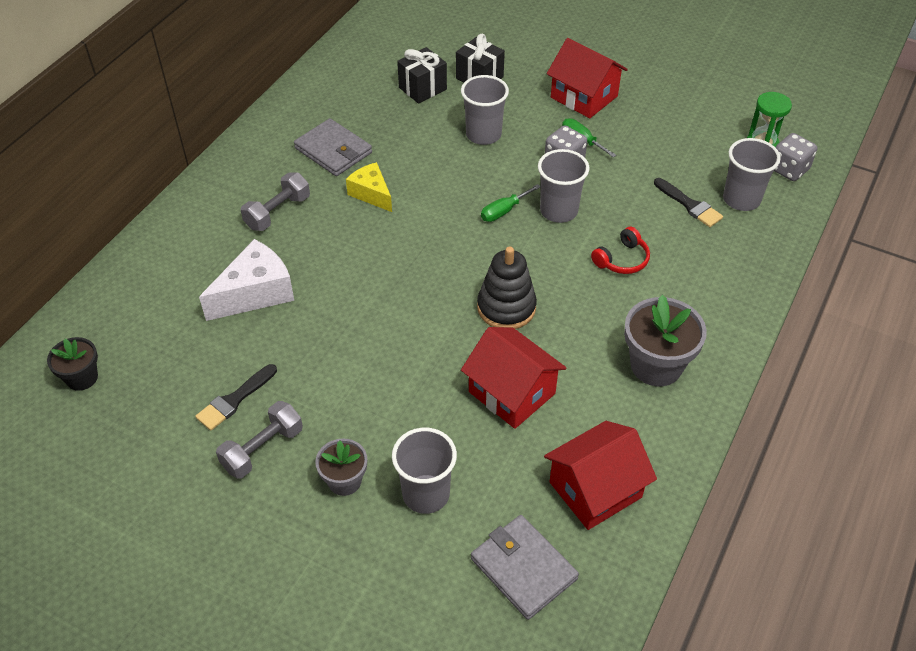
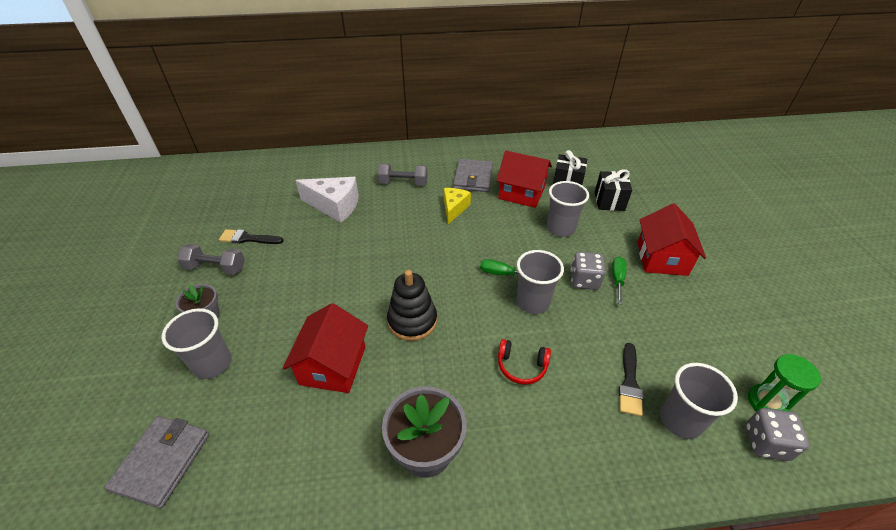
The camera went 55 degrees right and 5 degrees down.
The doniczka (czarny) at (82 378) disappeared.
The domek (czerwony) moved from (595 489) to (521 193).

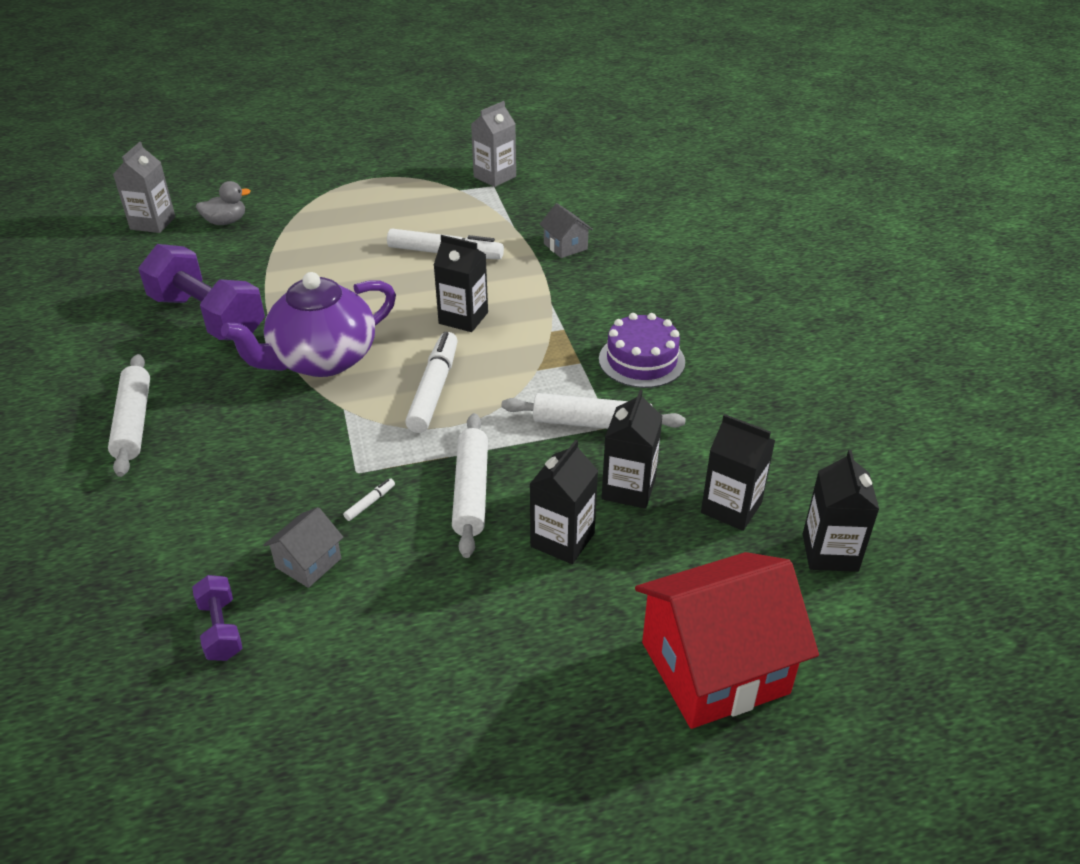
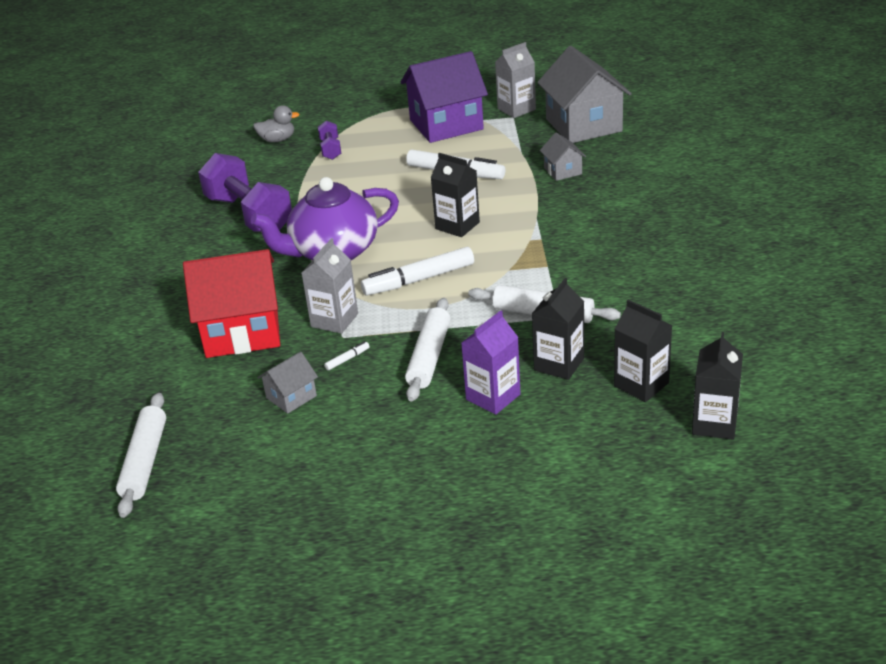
The camera went 15 degrees right and 5 degrees down.
The wałek do ciasta (biały) moved from (133 422) to (145 462).
The karton mleka (szary) moved from (153 223) to (334 320).
The hantel (fioletowy) moved from (221 629) to (330 149).
The flamaster (biały) at (434 389) turned 135 degrees counterclockwise.
The karton mleka (czarny) at (562 540) became the karton mleka (fioletowy) at (493 397).
The tort (fioletowy) at (641 360) disappeared.
The domek (czerwony) moved from (714 667) to (242 331).
The domek (fioletowy) at (446 124) appeared.
The domek (szary) at (583 125) appeared.

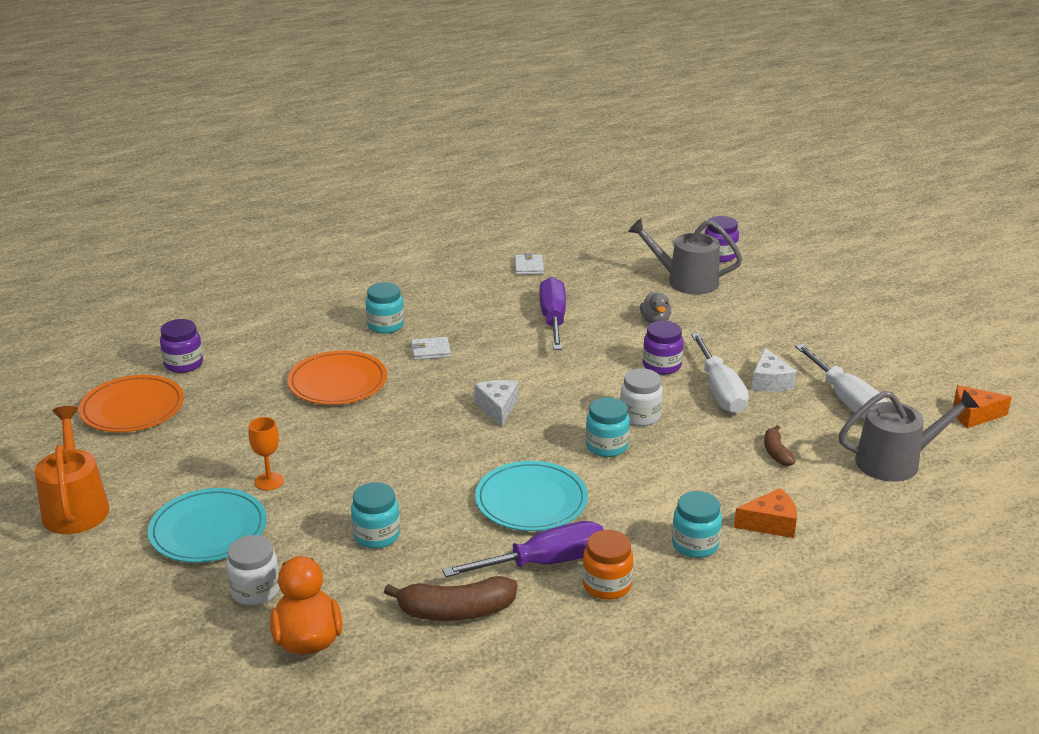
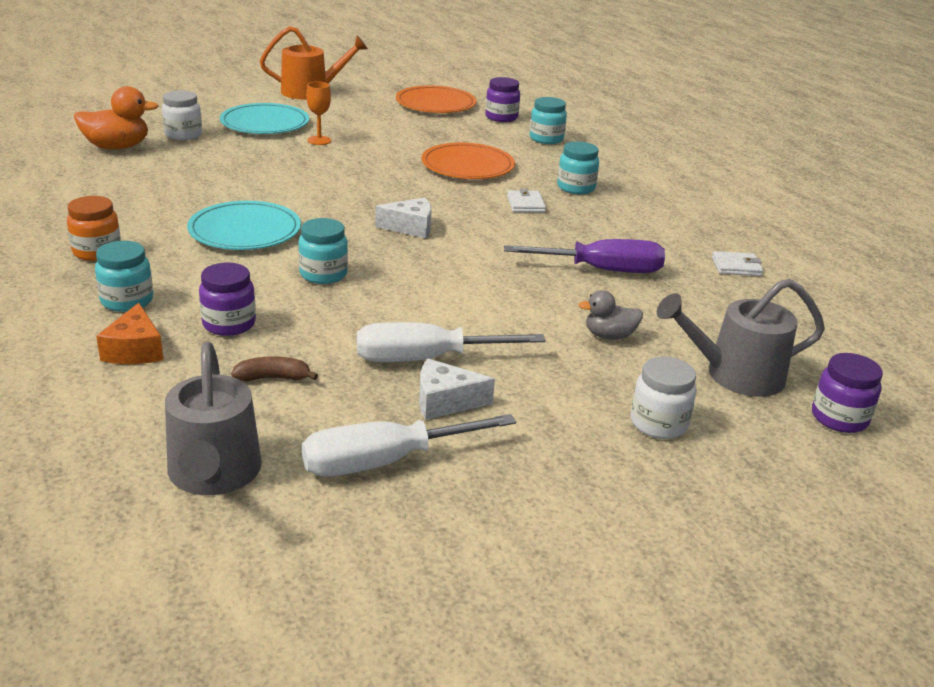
The camera went 90 degrees right and 0 degrees up.
The słoik (turkusowy) moved from (376 535) to (546 139).
The banan (brązowy) at (455 611) disappeared.
The śrubokręt (fioletowy) at (545 562) disappeared.
The słoik (biały) moved from (640 416) to (658 424).
The konewka (szary) at (686 281) turned 120 degrees counterclockwise.
The słoik (fioletowy) moved from (662 366) to (229 324).
The ser (pomarańczowy) at (973 415) disappeared.

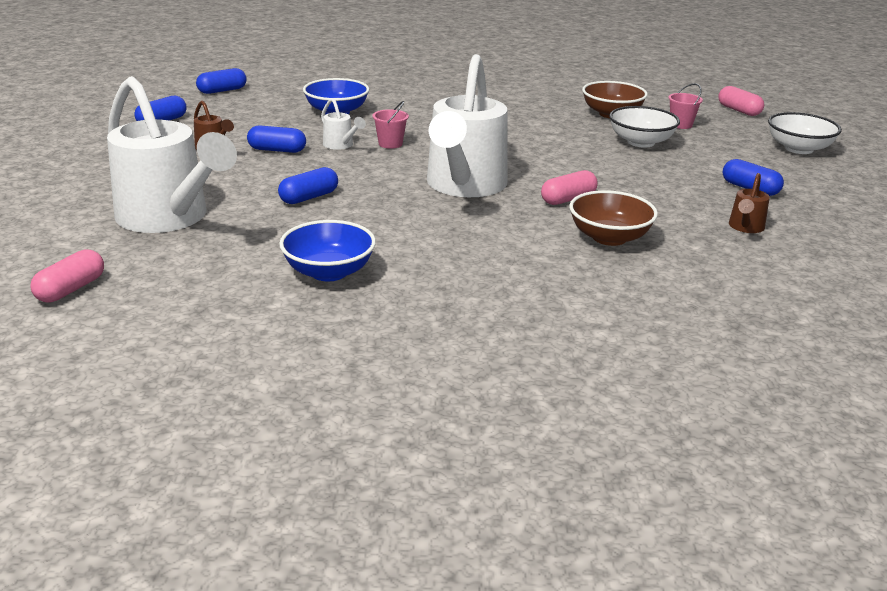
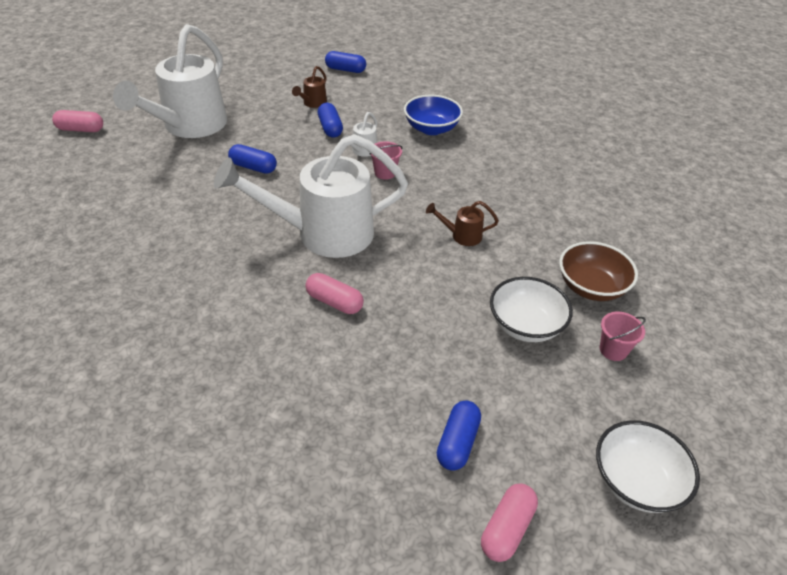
The camera went 65 degrees right and 15 degrees up.
The kapsułka (niebieski) at (222 91) disappeared.
The miska (niebieski) at (329 272) disappeared.
The miska (brązowy) at (609 237) disappeared.
The kapsułka (różowy) moved from (739 110) to (507 529).
The konewka (brązowy) moved from (745 227) to (462 236).

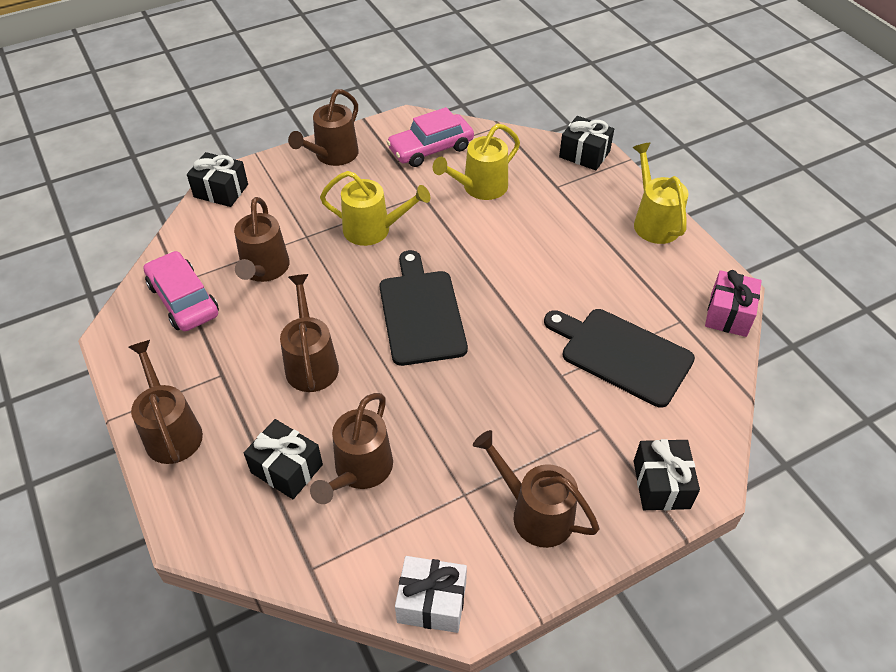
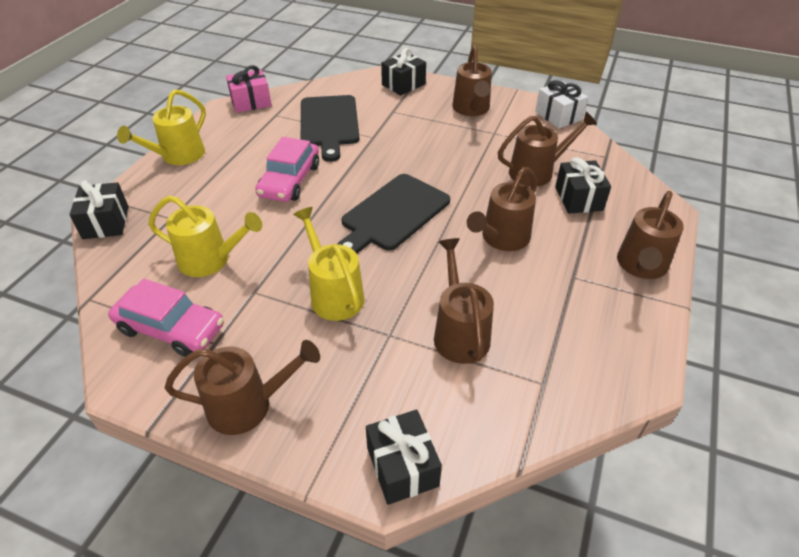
The camera went 130 degrees left and 5 degrees down.
The samochód (różowy) moved from (184 299) to (290 180).
The konewka (brązowy) at (264 270) turned 60 degrees counterclockwise.

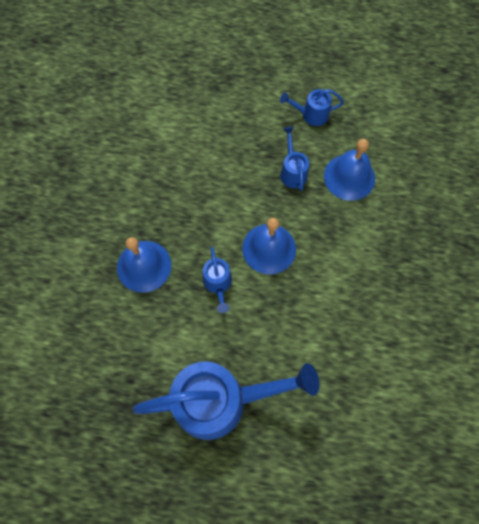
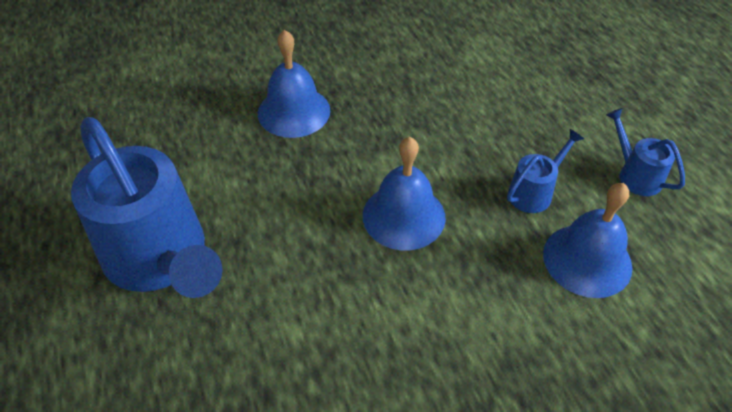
The camera went 60 degrees right and 20 degrees down.
The konewka (niebieski) at (218 284) disappeared.

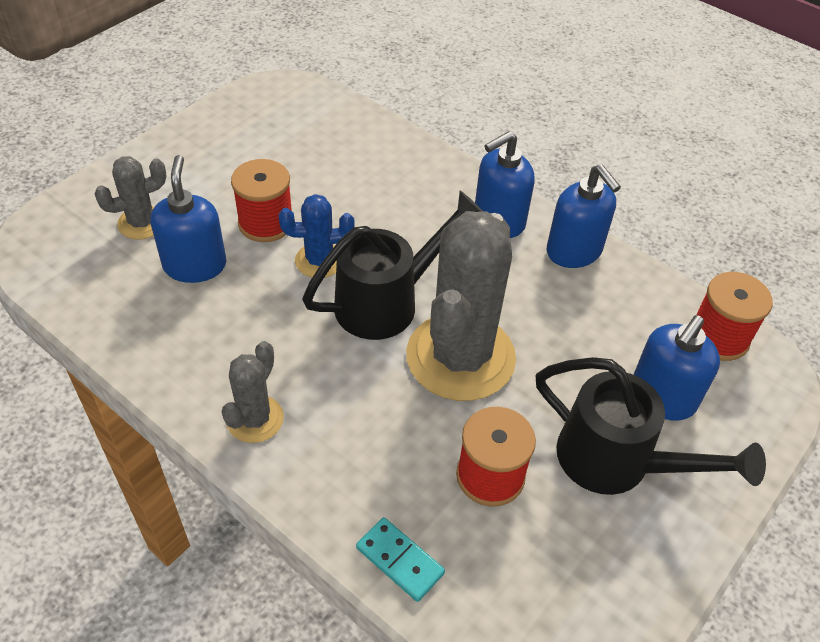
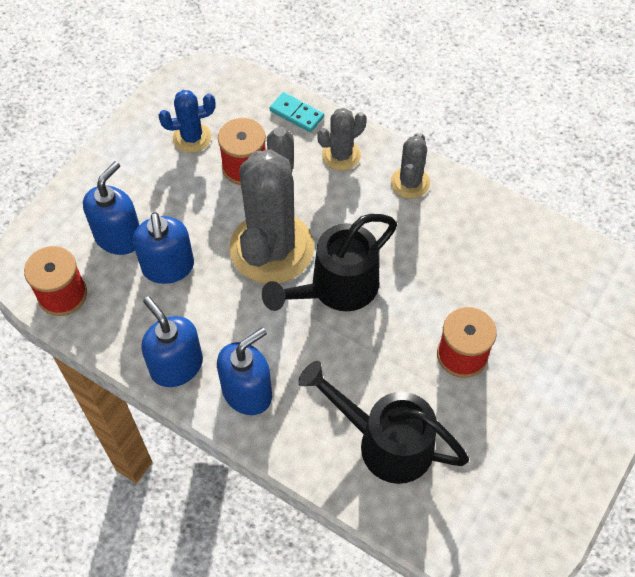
The camera went 175 degrees right and 10 degrees up.
The kaktus (szary) moved from (142 223) to (341 155).
The dozownik mydła (niebieski) moved from (195 265) to (168 267).
The kaktus (niebieski) moved from (319 261) to (192 137).
The konewka (czarny) moved from (617 462) to (385 442).

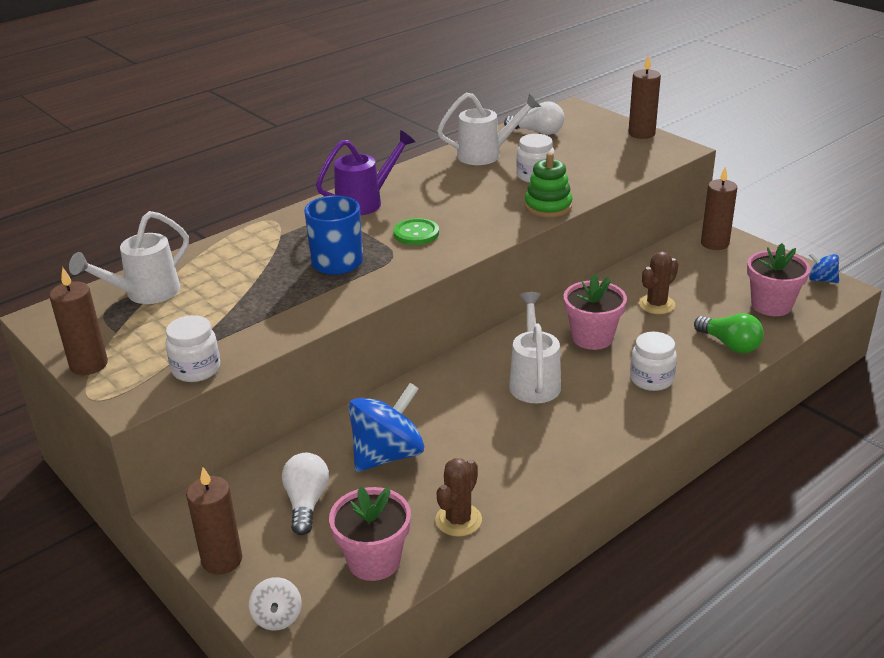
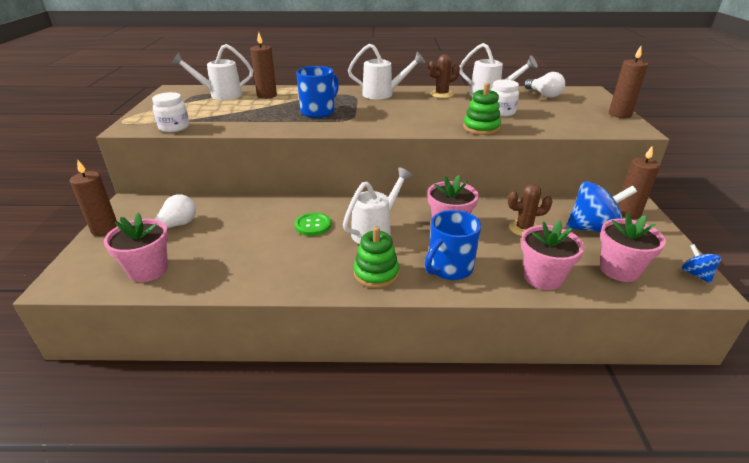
The camera went 40 degrees right and 0 degrees up.
The świeca (brązowy) moved from (89 364) to (267 95).
The bączek (biały) at (277 617) disappeared.
The konewka (fioletowy) at (366 202) became the konewka (biały) at (383 94).
The bączek (niebieski) moved from (387 455) to (593 229).
The guzik (zielony) moved from (416 233) to (313 225).
The kaktus (brązowy) moved from (458 520) to (441 94).
The słoik (biały) at (651 379) was replaced by the kubek (niebieski) at (449 268).
The żarówka (zielony) at (729 344) was replaced by the doniczka (różowy) at (542 277).
The zabawka nakładanka (zielony) at (376 273) appeared.

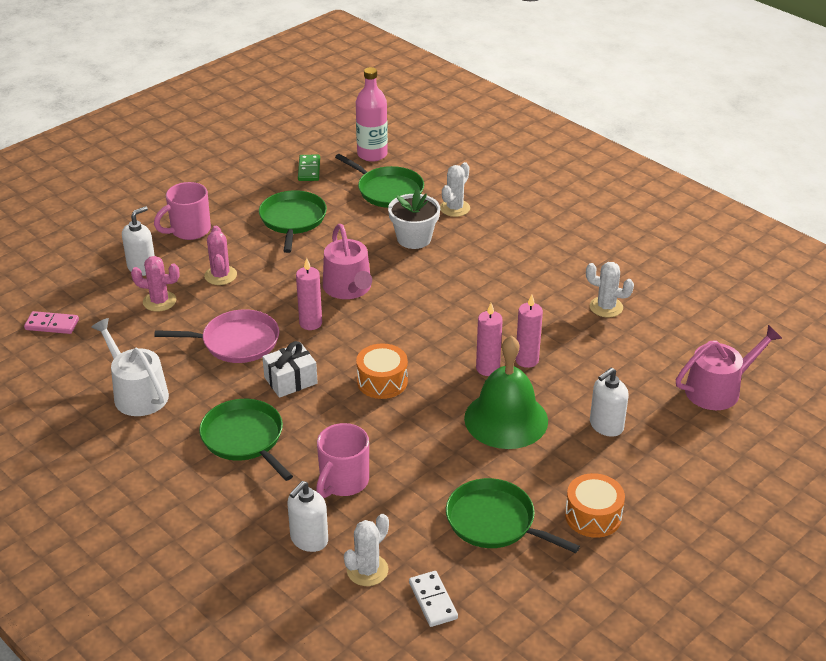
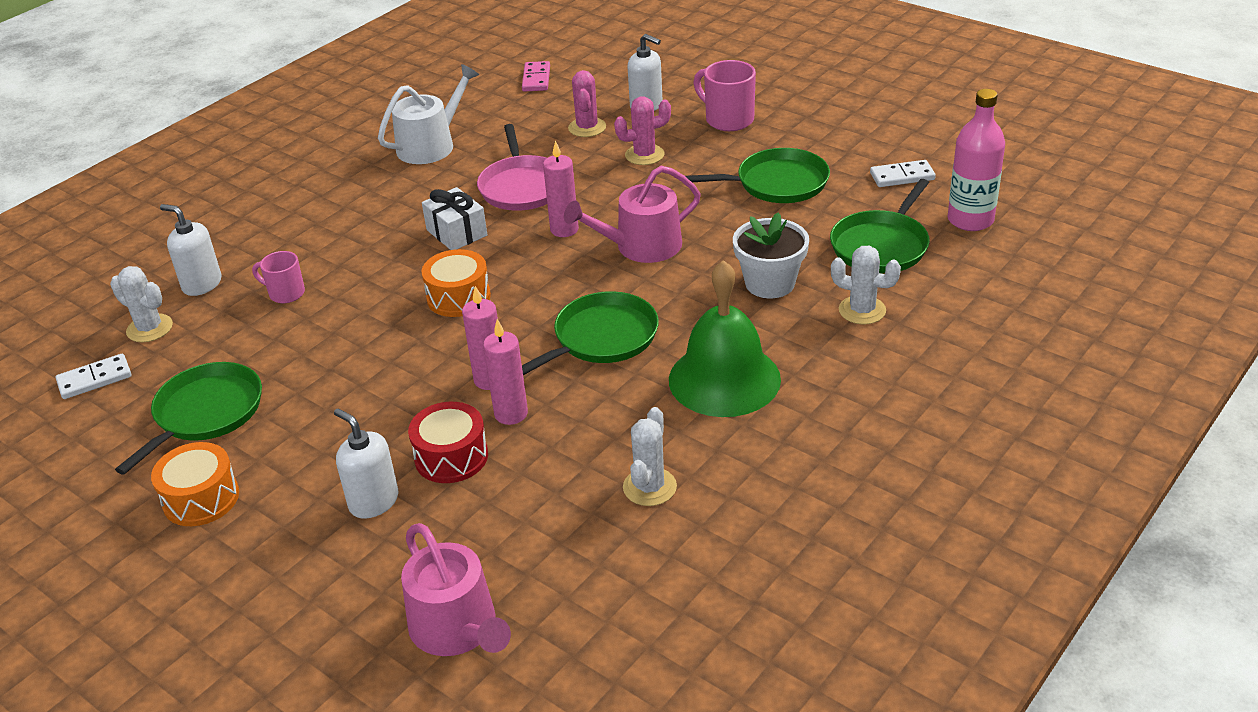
The camera went 85 degrees right and 0 degrees up.
The patelnia (zielony) moved from (244 438) to (601 338).
The kostka domina (zielony) at (309 170) became the kostka domina (biały) at (902 176).
The kubek (różowy) at (343 482) changed to 0.63 times the size.
The dzwonek (zielony) moved from (506 419) to (724 379).
The bęben (czerwony) at (451 457) appeared.

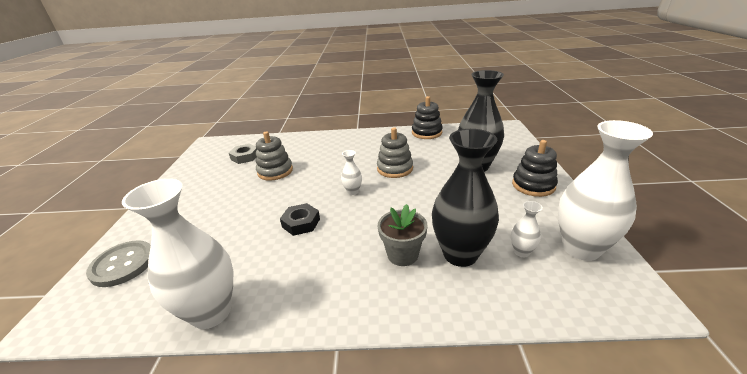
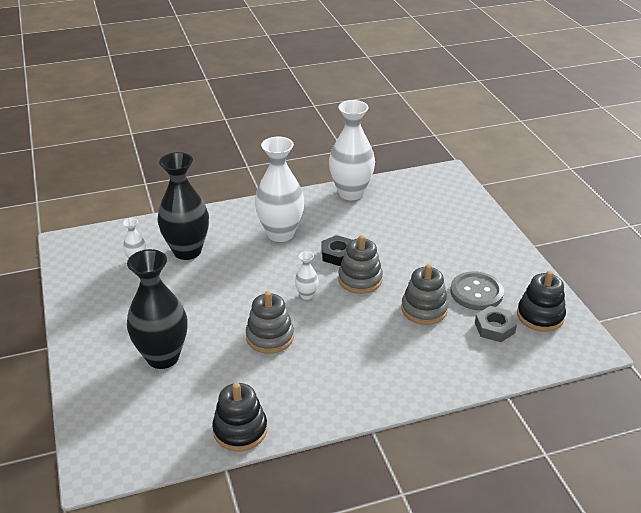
The camera went 160 degrees right and 5 degrees up.
The guzik (szary) moved from (123 264) to (476 292).
The doniczka (szary) at (402 254) disappeared.
The zabawka nakładanka (czarny) moved from (533 185) to (540 316).
The wazon (biały) moved from (581 248) to (280 234).
The zabawka nakładanka (szary) at (360 279) appeared.

